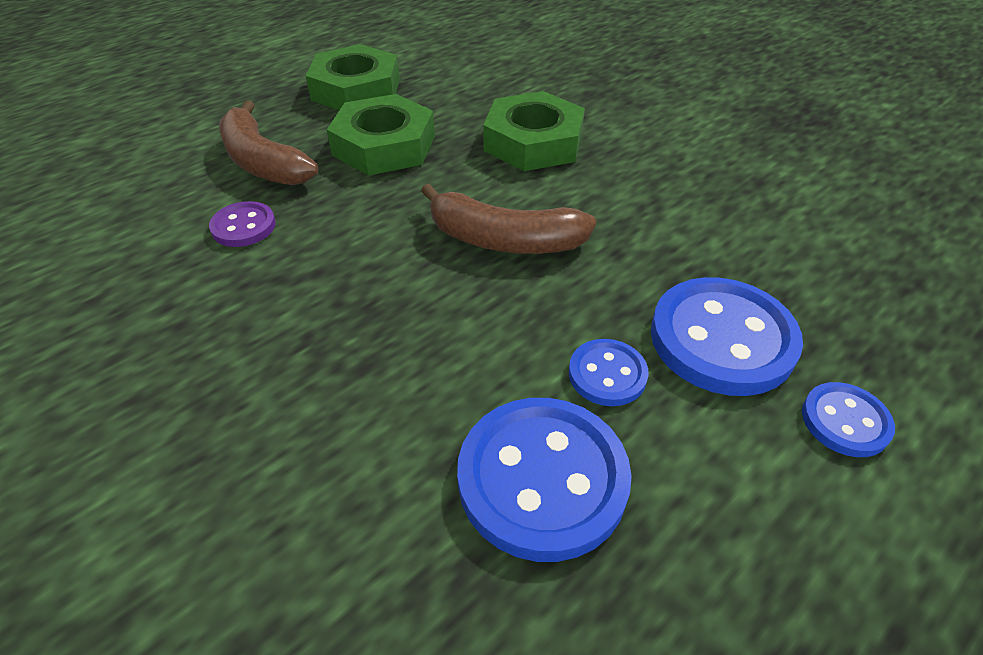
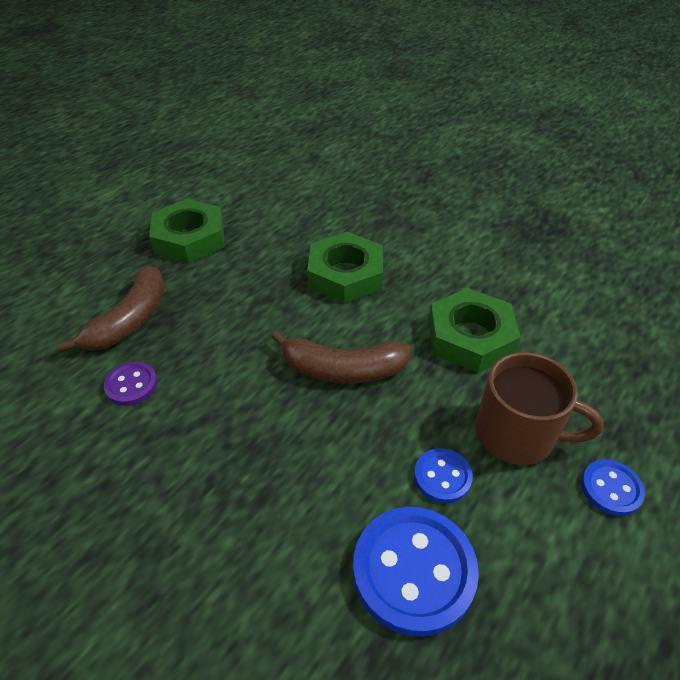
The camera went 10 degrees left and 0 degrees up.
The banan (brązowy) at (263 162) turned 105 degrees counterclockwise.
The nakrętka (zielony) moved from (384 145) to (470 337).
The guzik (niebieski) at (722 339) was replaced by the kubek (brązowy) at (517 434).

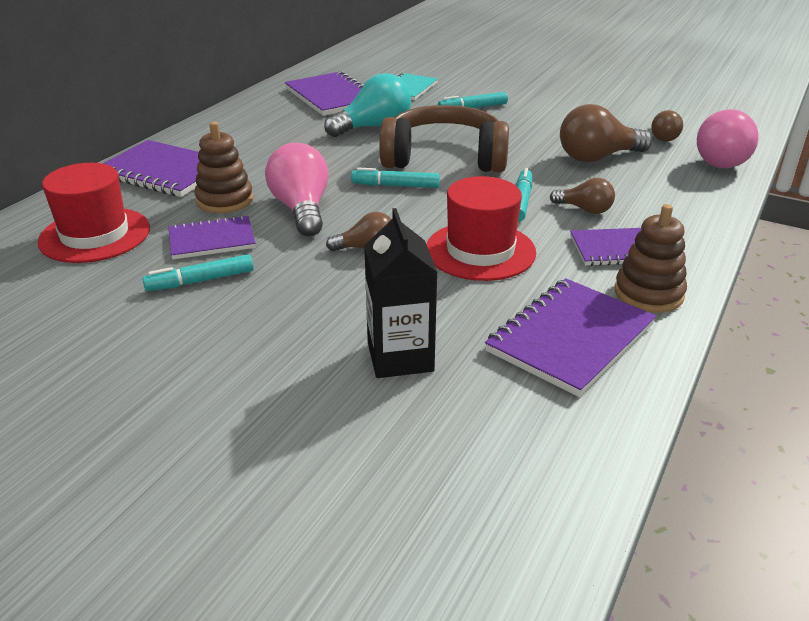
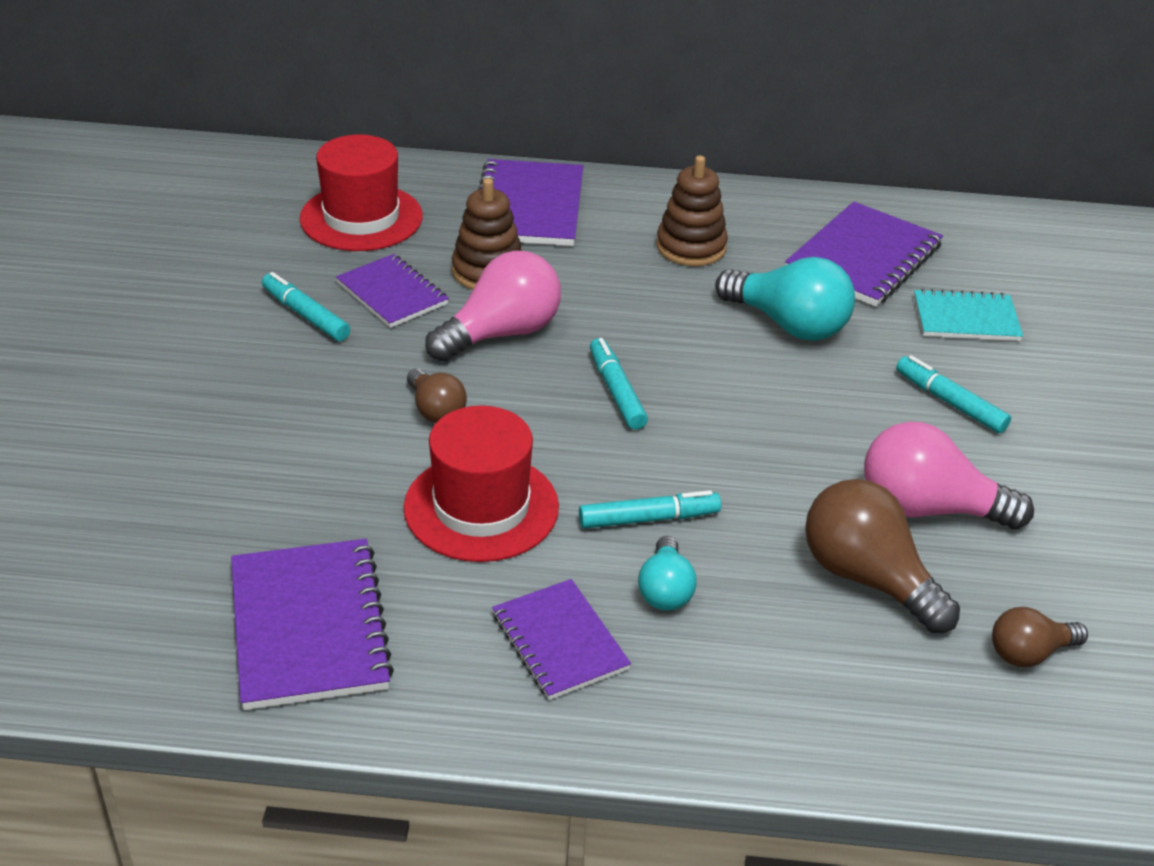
The camera went 65 degrees right and 5 degrees up.
The karton mleka (czarny) at (400 357) disappeared.
The słuchawki (brązowy) at (444 158) disappeared.
The zeszyt (fioletowy) at (570 338) turned 60 degrees clockwise.
The żarówka (brązowy) at (584 209) became the żarówka (turkusowy) at (665 590).
The zabawka nakładanka (brązowy) moved from (648 293) to (691 247).
The żarówka (różowy) moved from (725 160) to (928 508).

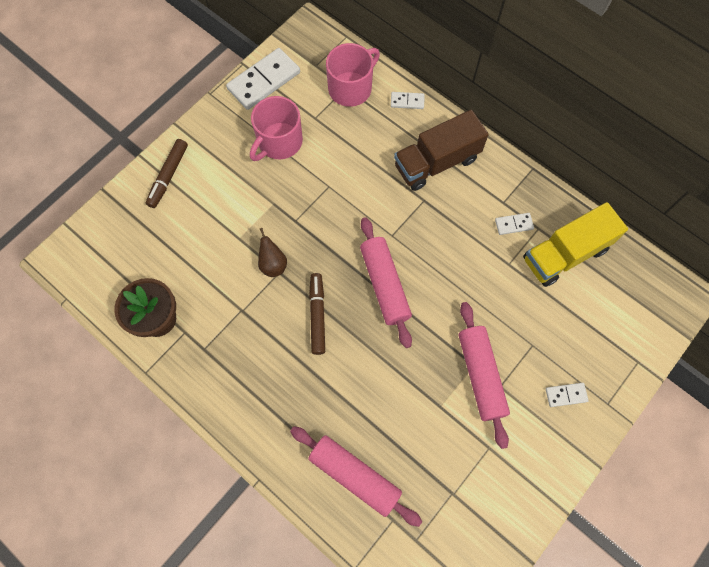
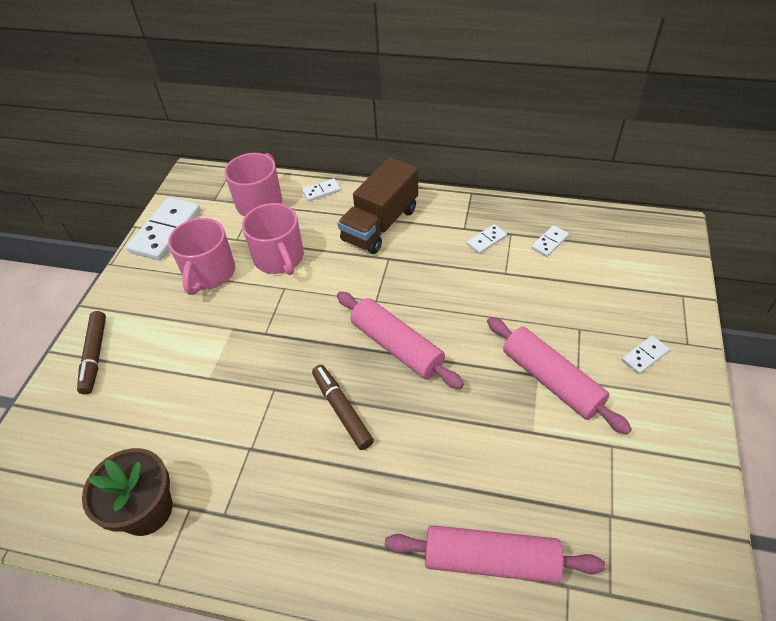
The camera went 25 degrees left and 20 degrees down.
The gruszka (brązowy) at (273 264) disappeared.
The ciężarówka (żółty) at (565 254) was replaced by the kostka domina (biały) at (549 242).
The kubek (różowy) at (279 258) appeared.

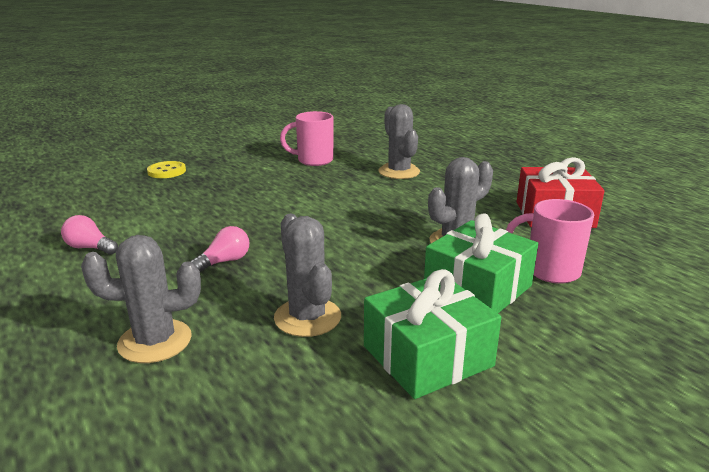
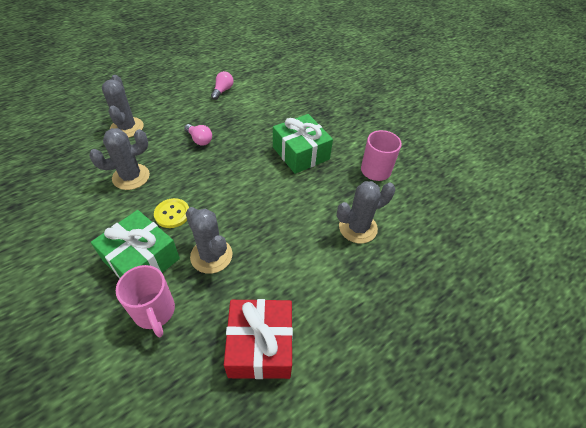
The camera went 85 degrees right and 25 degrees up.
The guzik (żółty) moved from (166 171) to (172 214).
The prezent (zielony) moved from (427 356) to (300 153).
The kubek (różowy) at (550 271) turned 135 degrees clockwise.

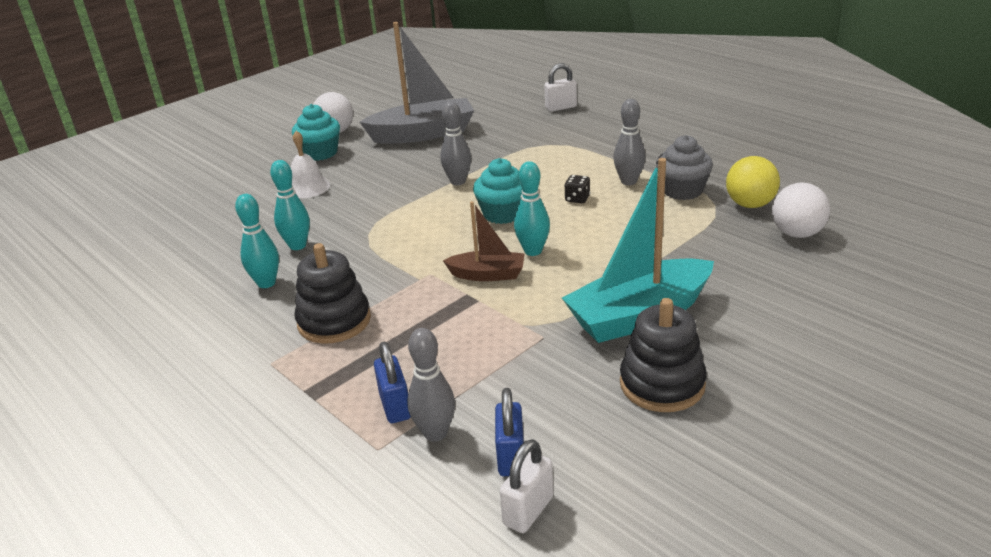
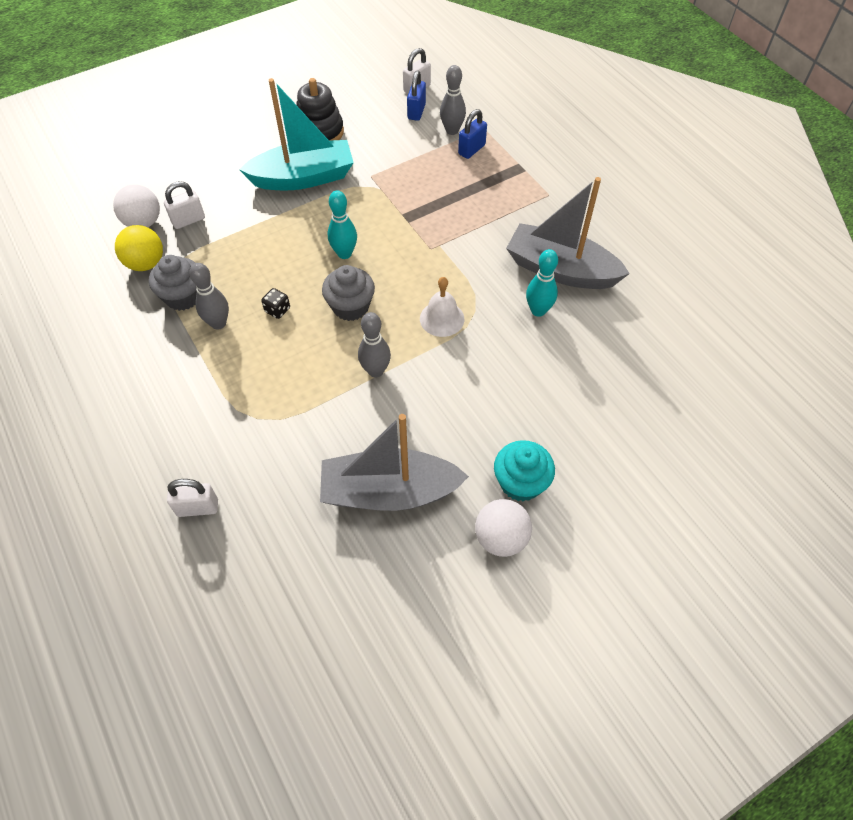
The camera went 170 degrees left and 25 degrees up.
The kręgiel (turkusowy) at (266 283) was replaced by the łódka (szary) at (560 270).
The dzwonek (biały) moved from (308 187) to (442 318).
The zabawka nakładanka (czarny) at (334 321) disappeared.
The kłódka (niebieski) at (395 406) turned 45 degrees clockwise.
The łódka (brązowy) at (488 274) disappeared.
The muffinka (turkusowy) at (503 214) became the muffinka (szary) at (350 307).
The kłódka (biały) at (188 220) appeared.

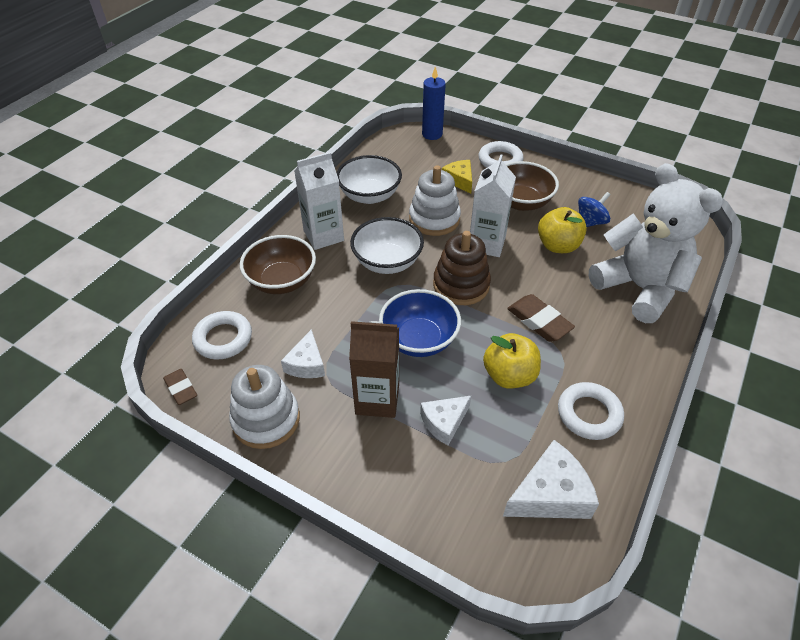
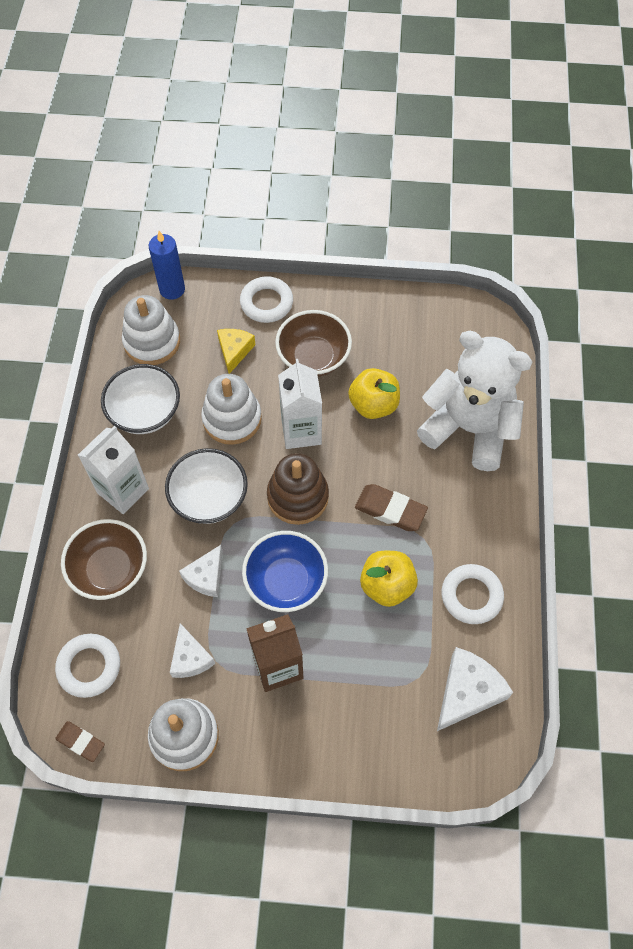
The camera went 25 degrees left and 15 degrees up.
The ser (biały) moved from (444 422) to (206 576).
The ser (żółty) at (459 180) turned 60 degrees clockwise.
The bączek (niebieski) at (590 222) disappeared.
The zabawka nakładanka (biały) at (152 342) appeared.

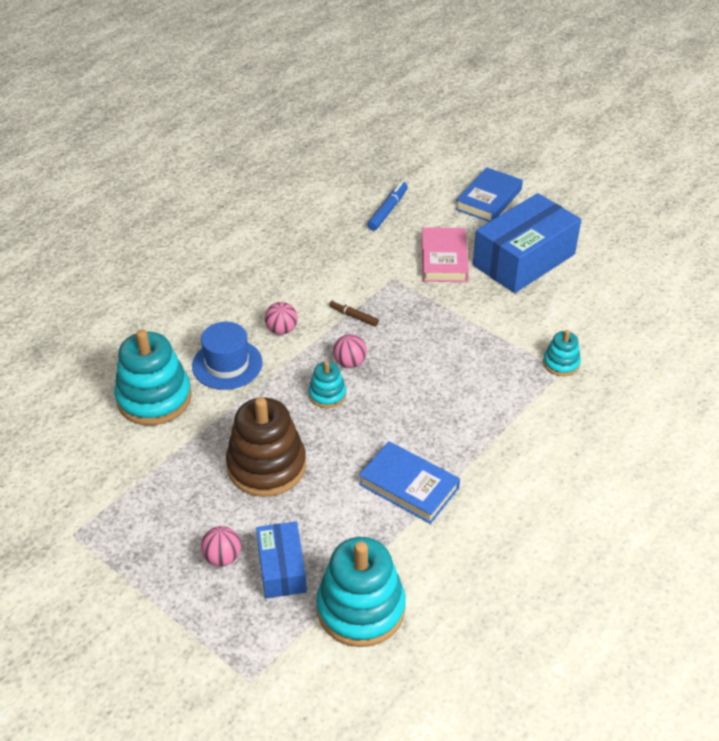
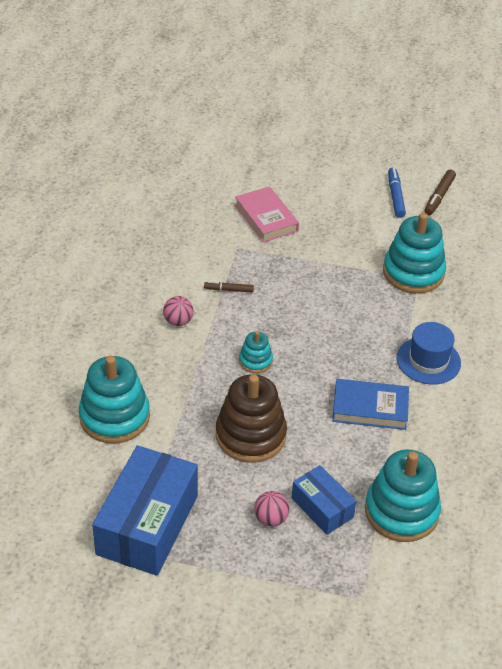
The camera went 30 degrees left and 0 degrees up.
The kapelusz (niebieski) moved from (227 364) to (428 360).
The piłka (różowy) at (350 363) disappeared.
The flamaster (niebieski) moved from (388 210) to (395 196).
The książka (niebieski) at (488 199) disappeared.
The pudełko (niebieski) moved from (523 259) to (147 524).
The zabawka nakładanka (turkusowy) at (561 363) changed to 1.98 times the size.
The flamaster (brązowy) at (439 196) appeared.

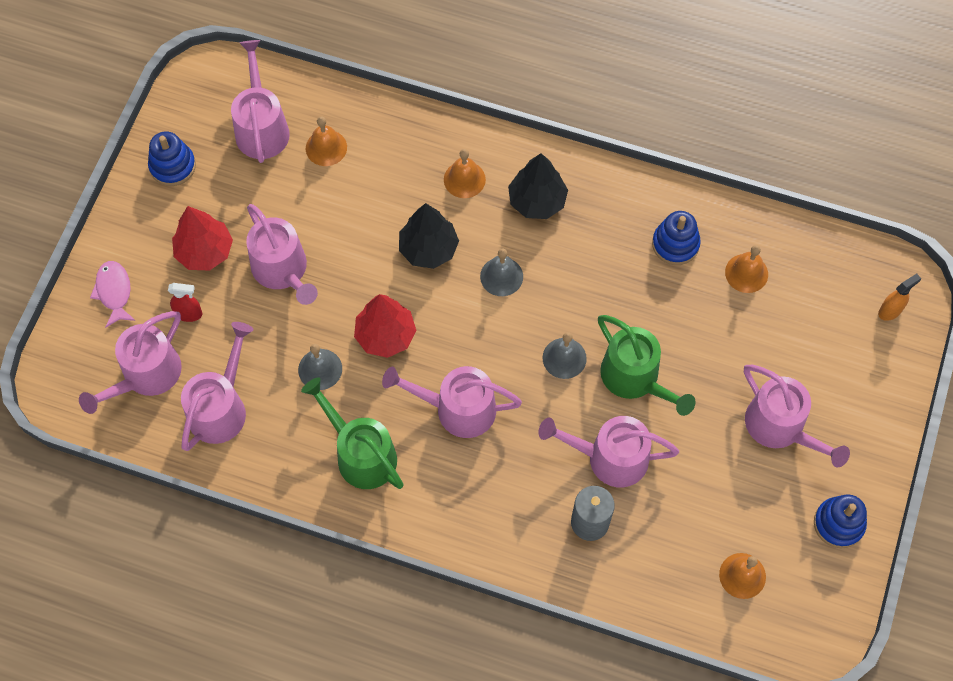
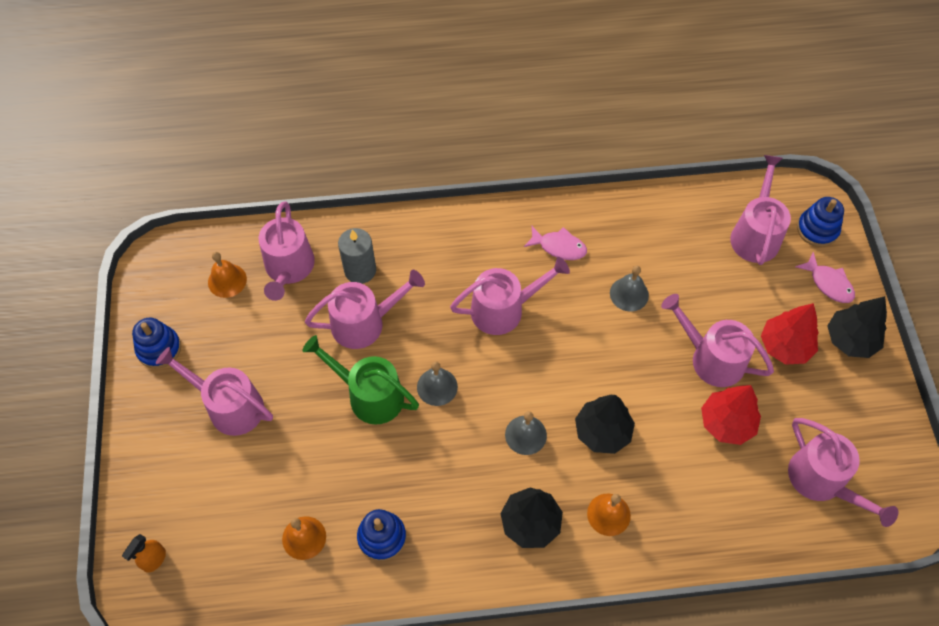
The camera went 155 degrees right and 5 degrees down.
The zabawka nakładanka (niebieski) moved from (172 166) to (817 229).
The spryskiwacz (czerwony) at (189 314) disappeared.
The konewka (różowy) moved from (220 408) to (289 268).
The konewka (zielony) at (361 454) was replaced by the ryba (różowy) at (559 247).
The dzwonek (pomarańczowy) at (326 147) disappeared.
The drzewko (czerwony) moved from (385 335) to (726 423).
The drzewko (czarny) at (850 340) appeared.

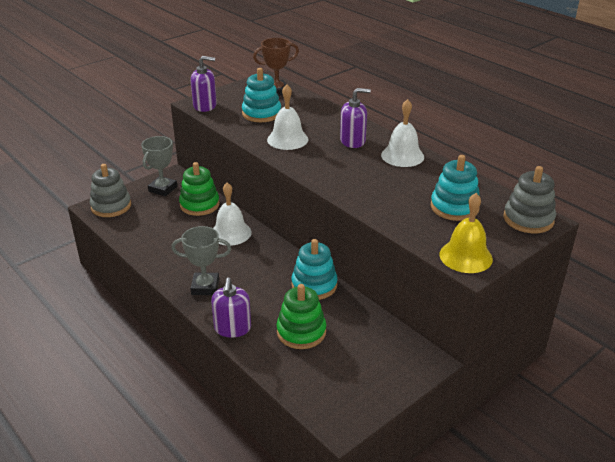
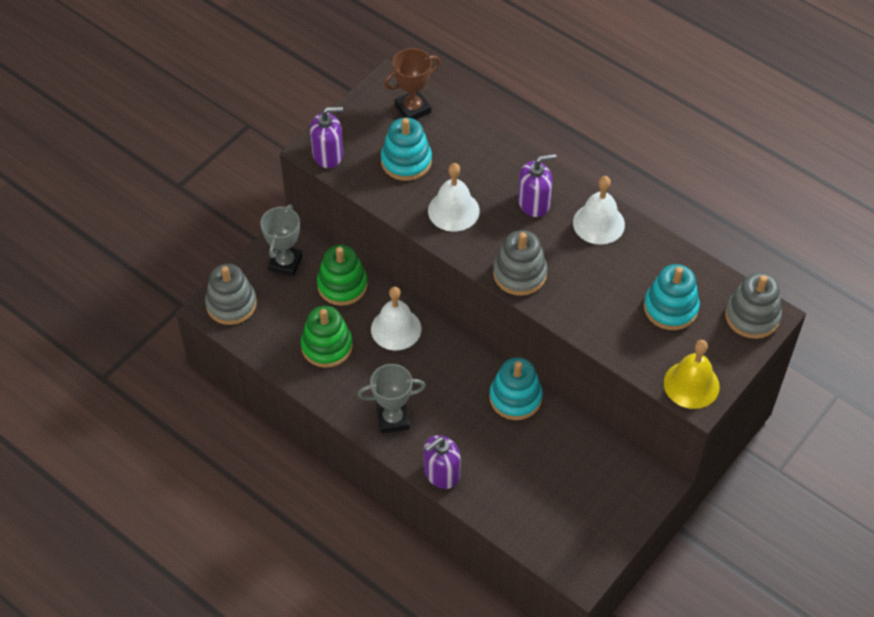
The camera went 10 degrees left and 20 degrees up.
The dozownik mydła (fioletowy) at (232 328) turned 60 degrees clockwise.
The zabawka nakładanka (zielony) moved from (301 332) to (327 346).
The zabawka nakładanka (szary) at (519 274) appeared.

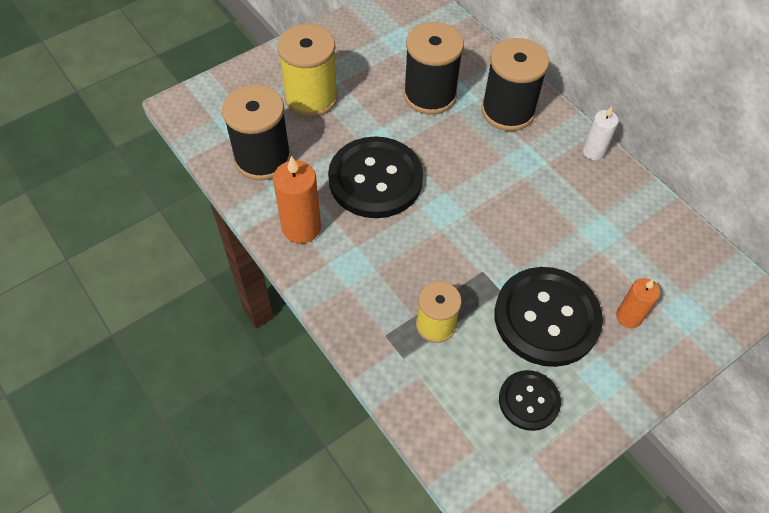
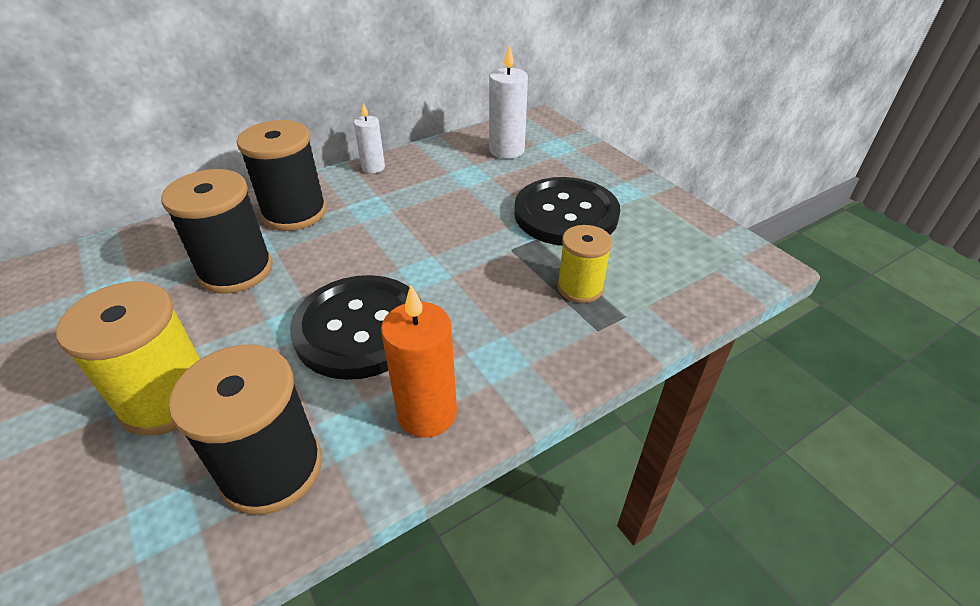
The camera went 85 degrees left and 15 degrees down.
The guzik (czarny) at (529 401) disappeared.
The świeca (pomarańczowy) at (628 317) disappeared.
The świeca (biały) at (506 150) appeared.

